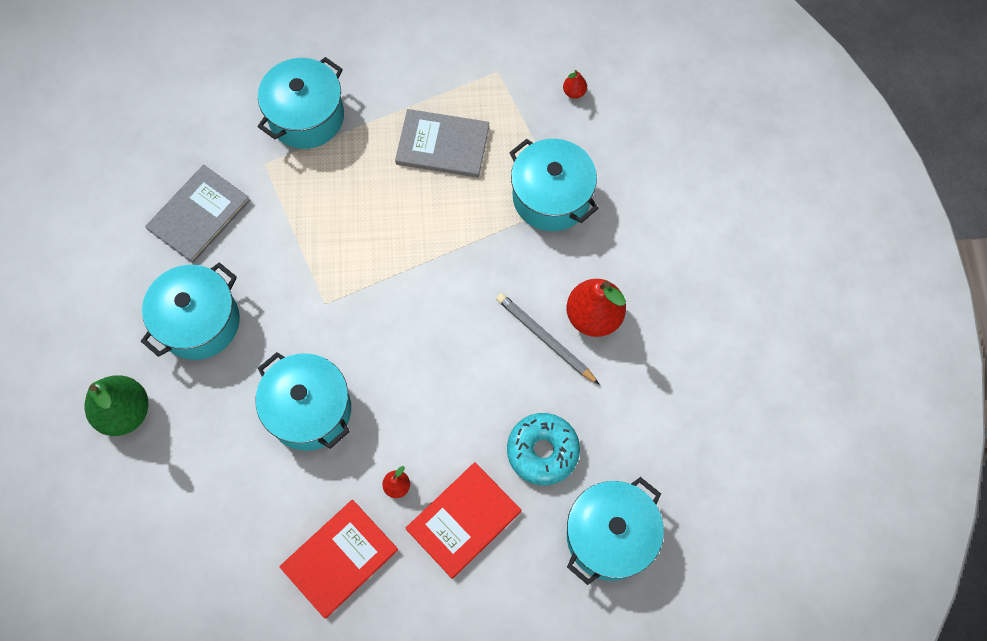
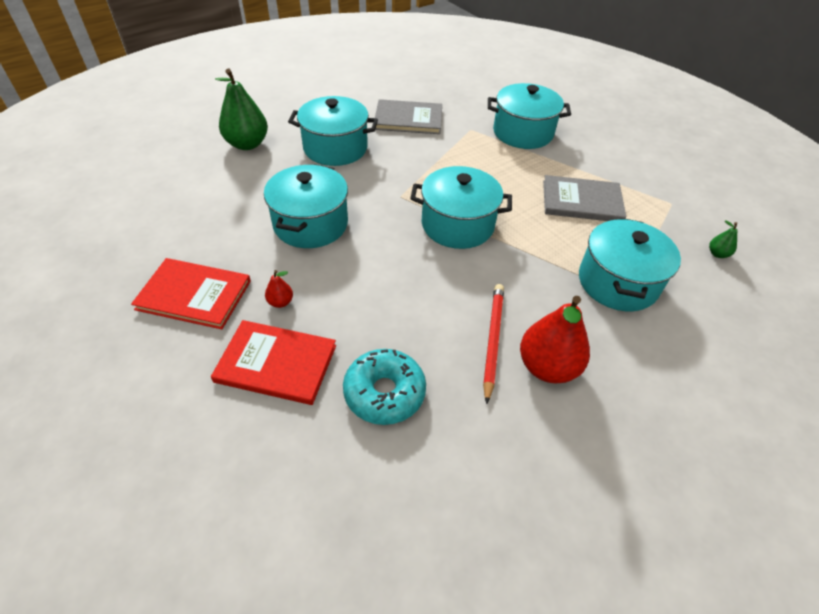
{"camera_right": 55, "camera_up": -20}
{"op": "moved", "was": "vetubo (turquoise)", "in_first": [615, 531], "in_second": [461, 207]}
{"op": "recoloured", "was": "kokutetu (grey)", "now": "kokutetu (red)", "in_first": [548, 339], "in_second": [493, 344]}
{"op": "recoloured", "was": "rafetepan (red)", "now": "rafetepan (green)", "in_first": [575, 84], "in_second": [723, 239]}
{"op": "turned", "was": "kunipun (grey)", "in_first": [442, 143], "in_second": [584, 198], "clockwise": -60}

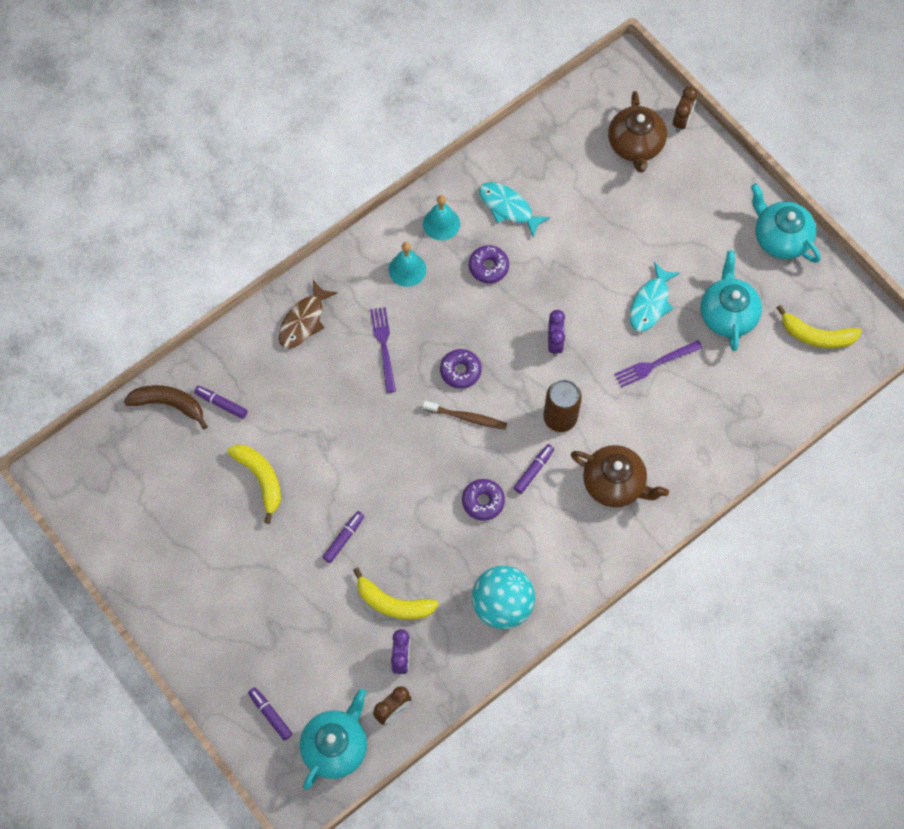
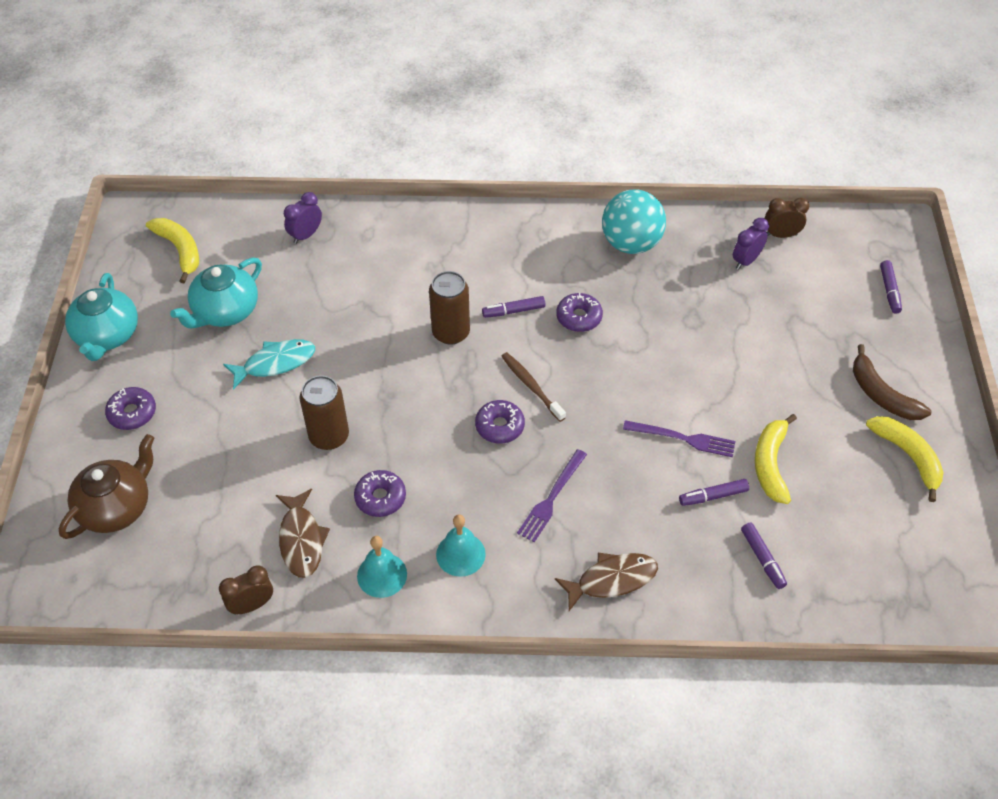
{"camera_right": -140, "camera_up": -15}
{"op": "removed", "was": "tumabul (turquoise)", "in_first": [333, 739]}
{"op": "removed", "was": "tumabul (brown)", "in_first": [620, 476]}
{"op": "added", "now": "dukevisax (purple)", "in_second": [130, 408]}
{"op": "added", "now": "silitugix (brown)", "in_second": [324, 412]}
{"op": "moved", "was": "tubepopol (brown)", "in_first": [166, 407], "in_second": [892, 382]}
{"op": "moved", "was": "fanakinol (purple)", "in_first": [344, 537], "in_second": [714, 492]}
{"op": "moved", "was": "tubepopol (yellow)", "in_first": [396, 593], "in_second": [905, 459]}
{"op": "moved", "was": "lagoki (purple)", "in_first": [556, 333], "in_second": [303, 218]}
{"op": "moved", "was": "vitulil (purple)", "in_first": [658, 364], "in_second": [679, 438]}
{"op": "moved", "was": "lagoki (brown)", "in_first": [685, 109], "in_second": [246, 590]}
{"op": "recoloured", "was": "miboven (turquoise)", "now": "miboven (brown)", "in_first": [514, 210], "in_second": [303, 533]}

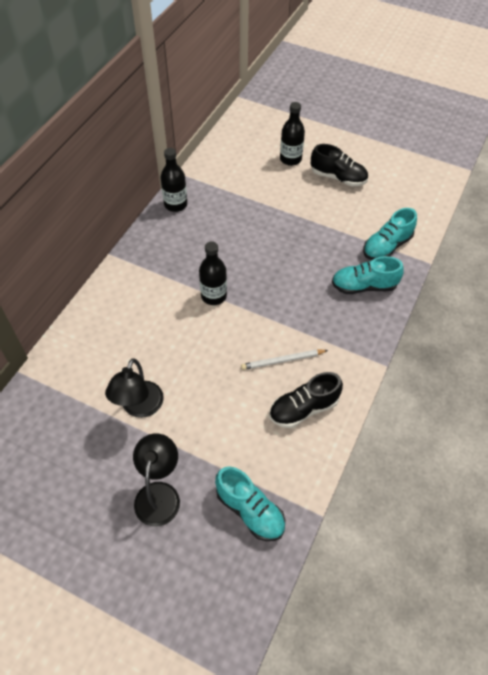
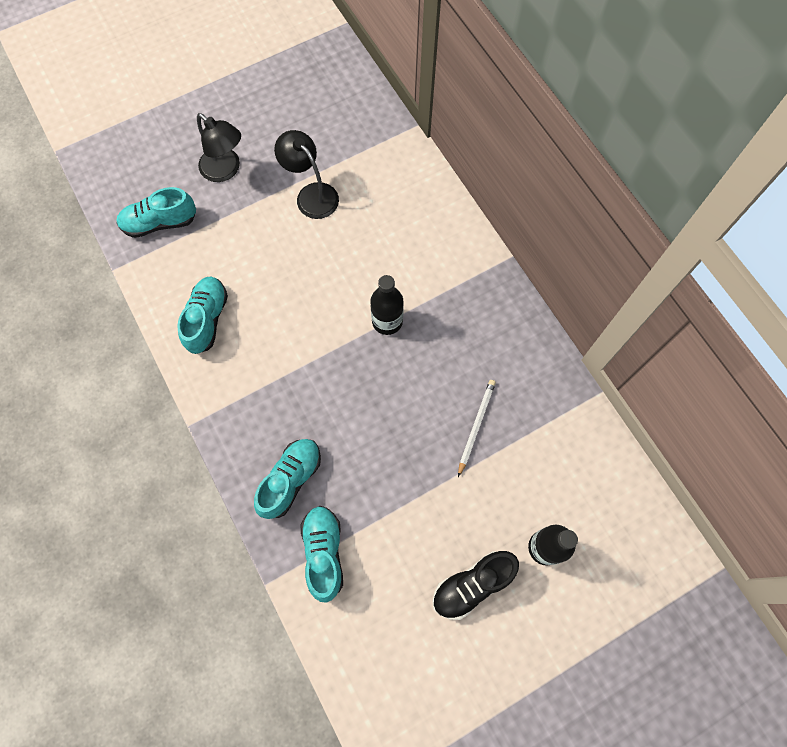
{"camera_right": 125, "camera_up": 15}
{"op": "removed", "was": "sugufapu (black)", "in_first": [174, 180]}
{"op": "moved", "was": "kokutetu (white)", "in_first": [284, 359], "in_second": [477, 428]}
{"op": "recoloured", "was": "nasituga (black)", "now": "nasituga (turquoise)", "in_first": [306, 400], "in_second": [202, 315]}

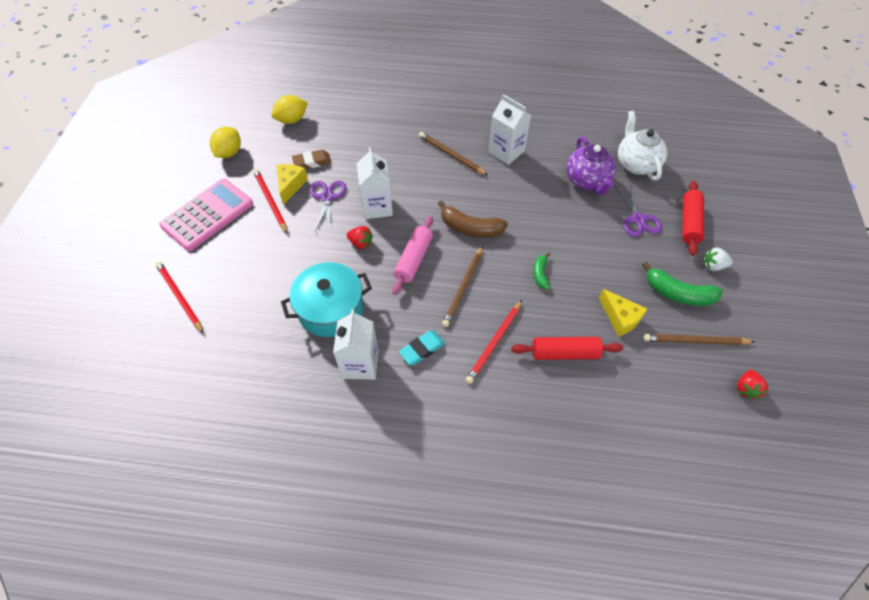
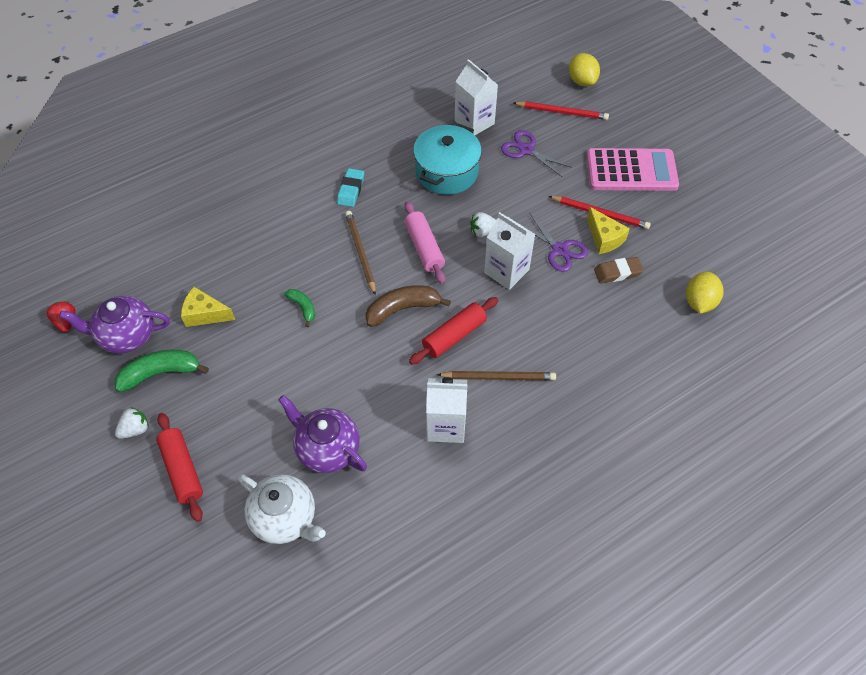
{"camera_right": 140, "camera_up": 0}
{"op": "removed", "was": "kokutetu (red)", "in_first": [494, 342]}
{"op": "moved", "was": "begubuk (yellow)", "in_first": [225, 142], "in_second": [584, 69]}
{"op": "moved", "was": "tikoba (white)", "in_first": [355, 344], "in_second": [476, 97]}
{"op": "moved", "was": "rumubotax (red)", "in_first": [567, 348], "in_second": [453, 331]}
{"op": "moved", "was": "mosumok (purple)", "in_first": [638, 210], "in_second": [536, 153]}
{"op": "replaced", "was": "kokutetu (brown)", "now": "tumabul (purple)", "in_first": [698, 339], "in_second": [114, 324]}
{"op": "recoloured", "was": "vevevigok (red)", "now": "vevevigok (white)", "in_first": [360, 237], "in_second": [483, 224]}
{"op": "turned", "was": "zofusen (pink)", "in_first": [206, 215], "in_second": [633, 169], "clockwise": -90}
{"op": "turned", "was": "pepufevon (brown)", "in_first": [312, 159], "in_second": [619, 270], "clockwise": 45}

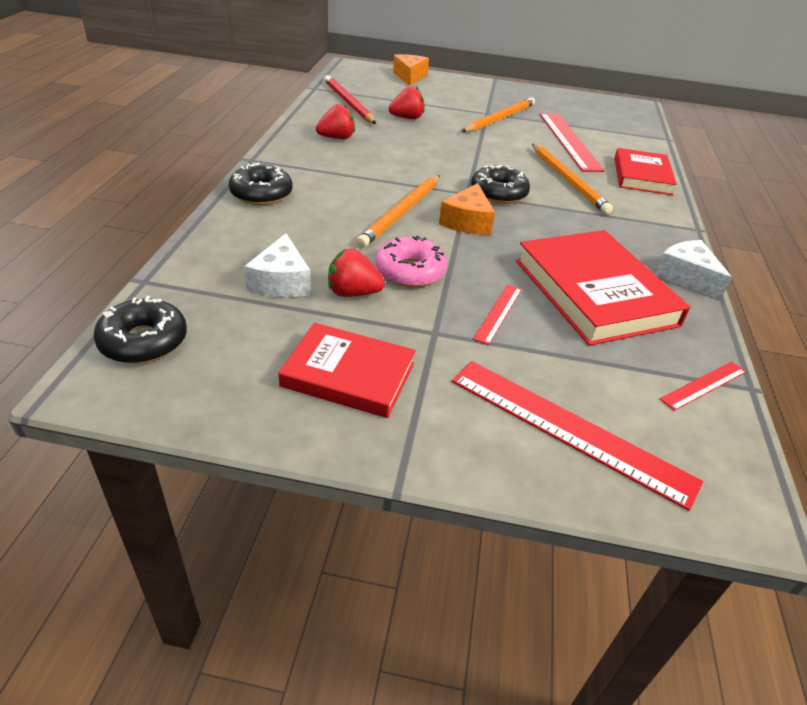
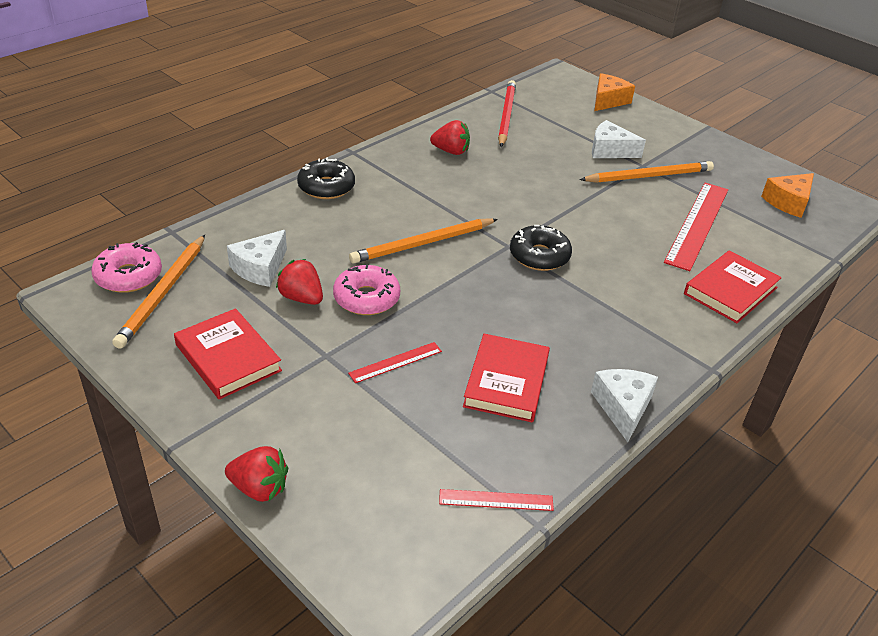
{"camera_right": 35, "camera_up": 0}
{"op": "removed", "was": "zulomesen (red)", "in_first": [577, 436]}
{"op": "added", "now": "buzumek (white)", "in_second": [619, 139]}
{"op": "moved", "was": "vevevigok (red)", "in_first": [407, 102], "in_second": [256, 474]}
{"op": "moved", "was": "buzumek (orange)", "in_first": [467, 209], "in_second": [787, 195]}
{"op": "moved", "was": "kokutetu (orange)", "in_first": [572, 179], "in_second": [158, 292]}
{"op": "recoloured", "was": "dukevisax (black)", "now": "dukevisax (pink)", "in_first": [140, 330], "in_second": [126, 267]}
{"op": "resized", "was": "kunipun (red)", "in_first": [603, 288], "in_second": [506, 378], "ratio": 0.65}

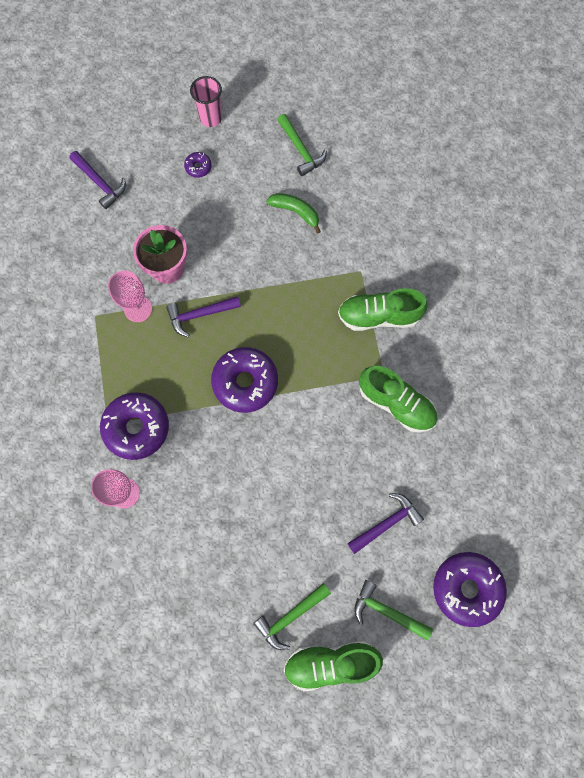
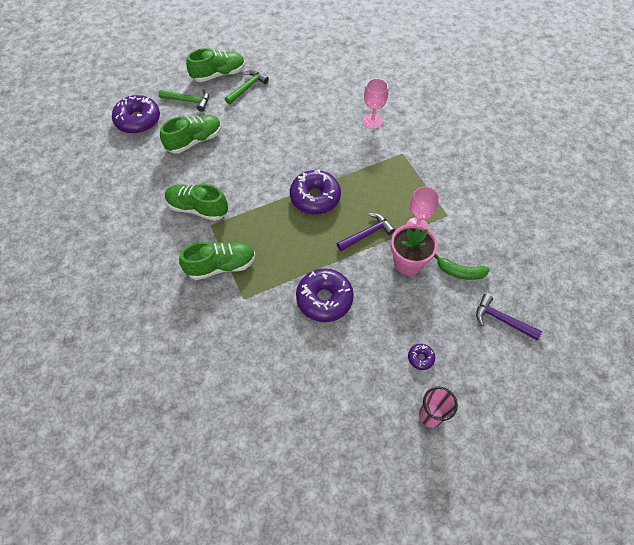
{"camera_right": 165, "camera_up": -15}
{"op": "removed", "was": "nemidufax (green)", "in_first": [302, 145]}
{"op": "moved", "was": "dukevisax (purple)", "in_first": [134, 426], "in_second": [325, 295]}
{"op": "moved", "was": "tubepopol (green)", "in_first": [293, 213], "in_second": [462, 266]}
{"op": "replaced", "was": "nemidufax (purple)", "now": "nasituga (green)", "in_first": [386, 523], "in_second": [191, 134]}

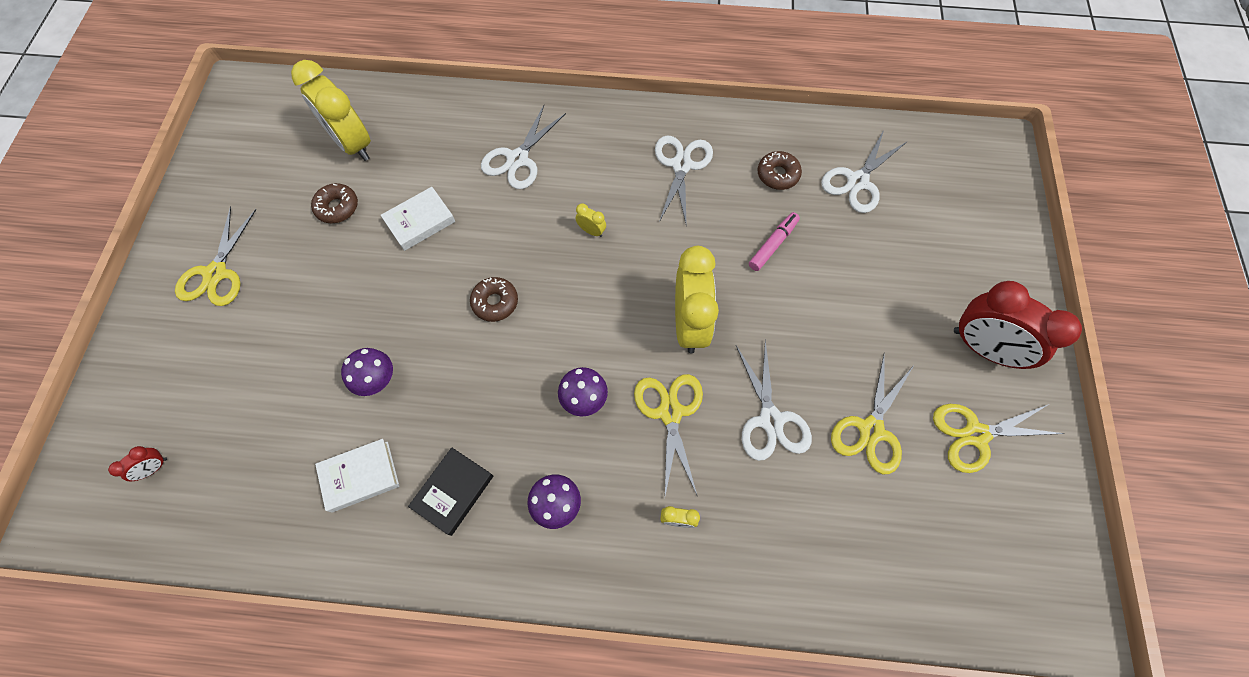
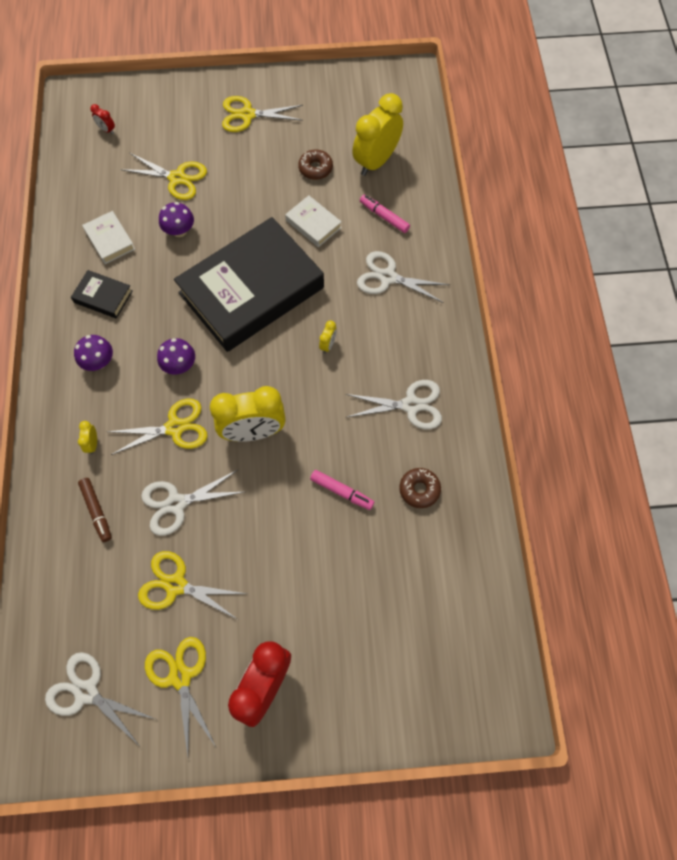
{"camera_right": 80, "camera_up": 0}
{"op": "added", "now": "fanakinol (brown)", "in_second": [95, 510]}
{"op": "added", "now": "mosumok (yellow)", "in_second": [163, 176]}
{"op": "added", "now": "fanakinol (pink)", "in_second": [385, 213]}
{"op": "moved", "was": "mosumok (white)", "in_first": [864, 171], "in_second": [100, 699]}
{"op": "replaced", "was": "dukevisax (brown)", "now": "kunipun (black)", "in_first": [494, 299], "in_second": [249, 284]}

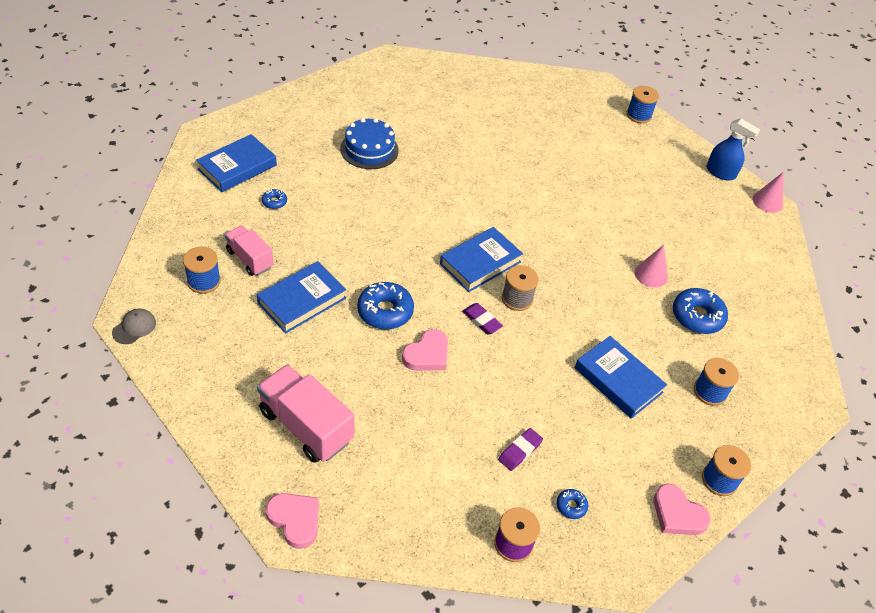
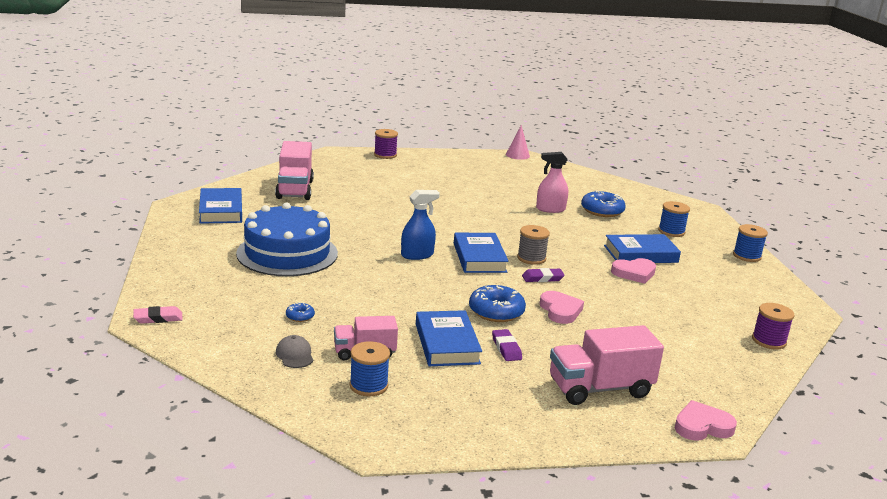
{"camera_right": -55, "camera_up": -25}
{"op": "removed", "was": "dukevisax (blue)", "in_first": [572, 504]}
{"op": "added", "now": "pepufevon (pink)", "in_second": [158, 315]}
{"op": "added", "now": "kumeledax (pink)", "in_second": [294, 170]}
{"op": "moved", "was": "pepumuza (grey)", "in_first": [134, 326], "in_second": [295, 351]}
{"op": "moved", "was": "kunipun (blue)", "in_first": [236, 163], "in_second": [220, 206]}
{"op": "moved", "was": "pepufevon (purple)", "in_first": [520, 449], "in_second": [507, 345]}
{"op": "moved", "was": "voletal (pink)", "in_first": [682, 509], "in_second": [633, 271]}
{"op": "moved", "was": "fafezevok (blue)", "in_first": [733, 149], "in_second": [420, 225]}
{"op": "replaced", "was": "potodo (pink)", "now": "fafezevok (pink)", "in_first": [651, 266], "in_second": [552, 182]}
{"op": "recoloured", "was": "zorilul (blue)", "now": "zorilul (purple)", "in_first": [643, 104], "in_second": [386, 144]}
{"op": "resized", "was": "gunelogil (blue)", "in_first": [369, 143], "in_second": [287, 239], "ratio": 1.59}

